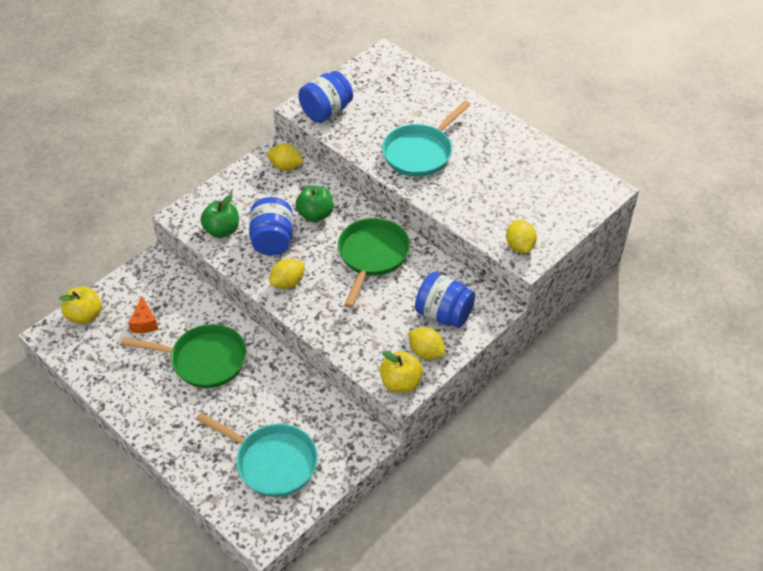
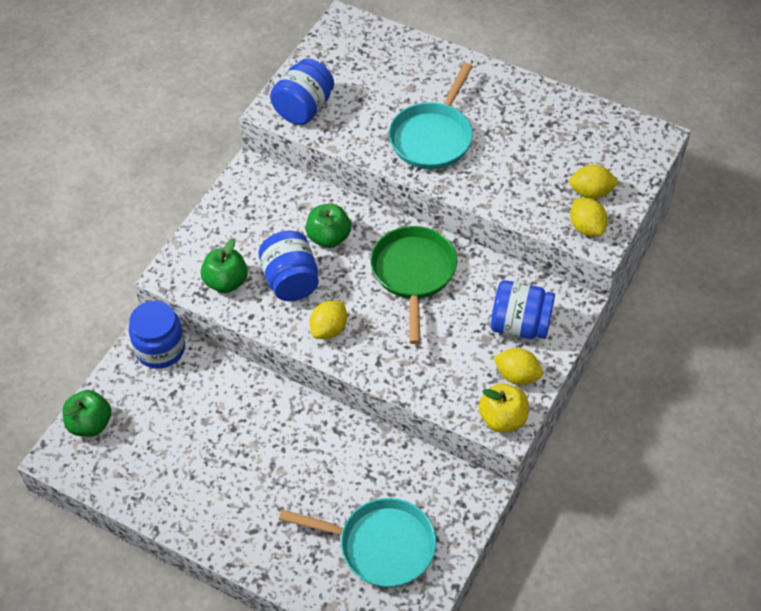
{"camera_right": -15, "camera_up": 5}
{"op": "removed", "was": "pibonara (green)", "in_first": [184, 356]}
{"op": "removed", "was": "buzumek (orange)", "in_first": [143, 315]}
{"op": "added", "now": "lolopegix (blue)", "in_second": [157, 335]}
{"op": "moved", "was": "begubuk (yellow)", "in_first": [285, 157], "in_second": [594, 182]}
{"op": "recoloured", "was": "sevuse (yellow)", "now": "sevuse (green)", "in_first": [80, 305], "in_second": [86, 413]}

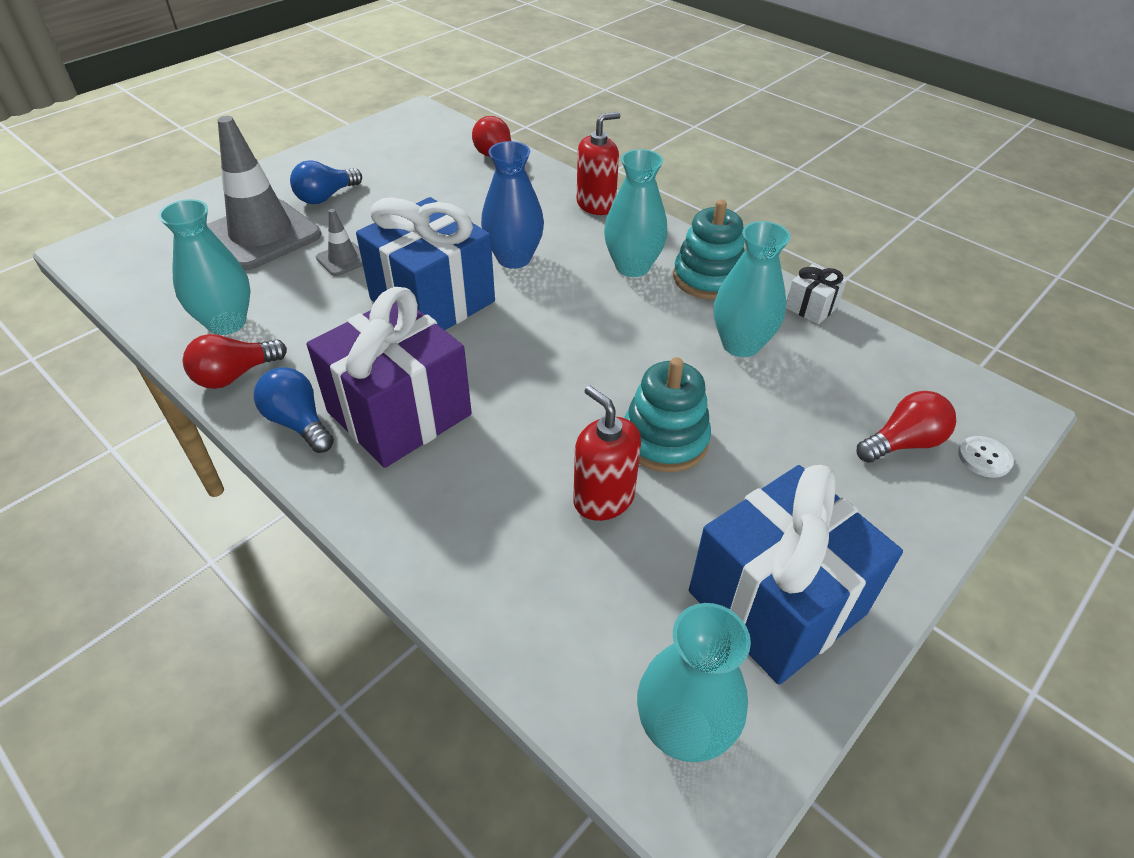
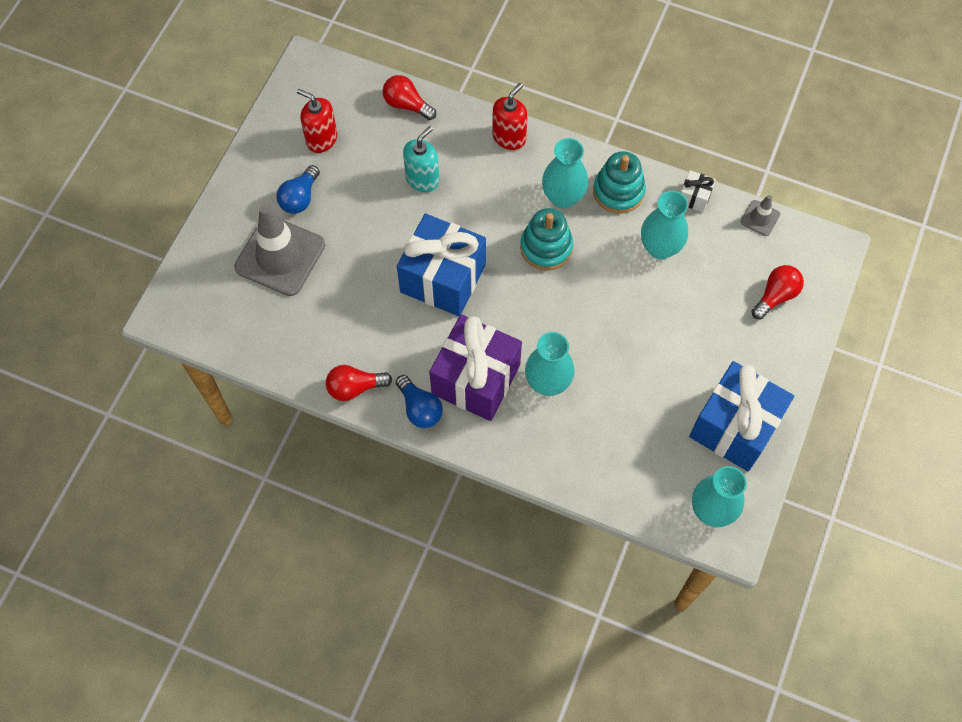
{"camera_right": -20, "camera_up": 20}
{"op": "removed", "was": "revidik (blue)", "in_first": [512, 205]}
{"op": "removed", "was": "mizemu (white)", "in_first": [986, 457]}
{"op": "added", "now": "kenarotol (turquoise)", "in_second": [421, 159]}
{"op": "moved", "was": "revidik (turquoise)", "in_first": [204, 267], "in_second": [549, 364]}
{"op": "moved", "was": "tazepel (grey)", "in_first": [339, 242], "in_second": [760, 215]}
{"op": "moved", "was": "kenarotol (red)", "in_first": [607, 453], "in_second": [317, 121]}
{"op": "moved", "was": "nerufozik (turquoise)", "in_first": [667, 414], "in_second": [546, 239]}
{"op": "turned", "was": "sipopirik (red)", "in_first": [235, 361], "in_second": [359, 383], "clockwise": 45}
{"op": "turned", "was": "sipopirik (blue)", "in_first": [294, 410], "in_second": [419, 401], "clockwise": -150}

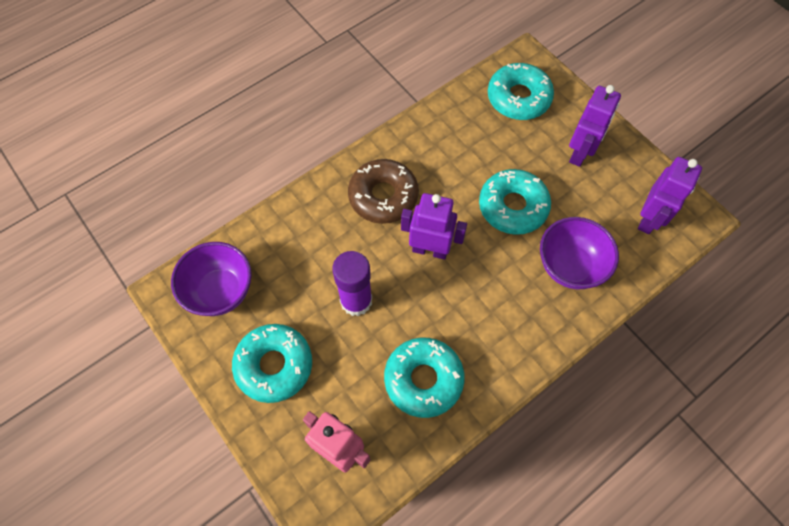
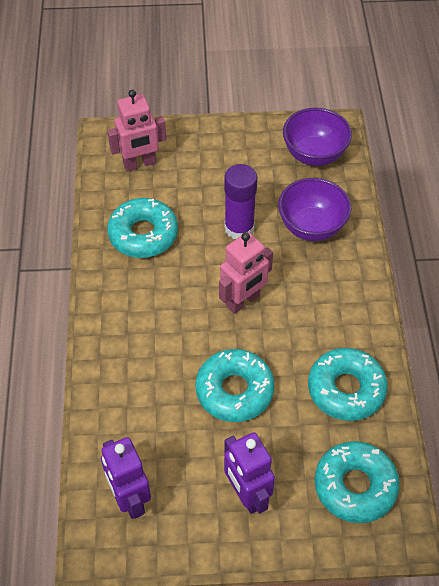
{"camera_right": 125, "camera_up": -10}
{"op": "removed", "was": "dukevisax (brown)", "in_first": [383, 191]}
{"op": "moved", "was": "dukevisax (turquoise)", "in_first": [272, 363], "in_second": [348, 384]}
{"op": "moved", "was": "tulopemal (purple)", "in_first": [579, 253], "in_second": [315, 209]}
{"op": "recoloured", "was": "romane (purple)", "now": "romane (pink)", "in_first": [434, 226], "in_second": [246, 273]}

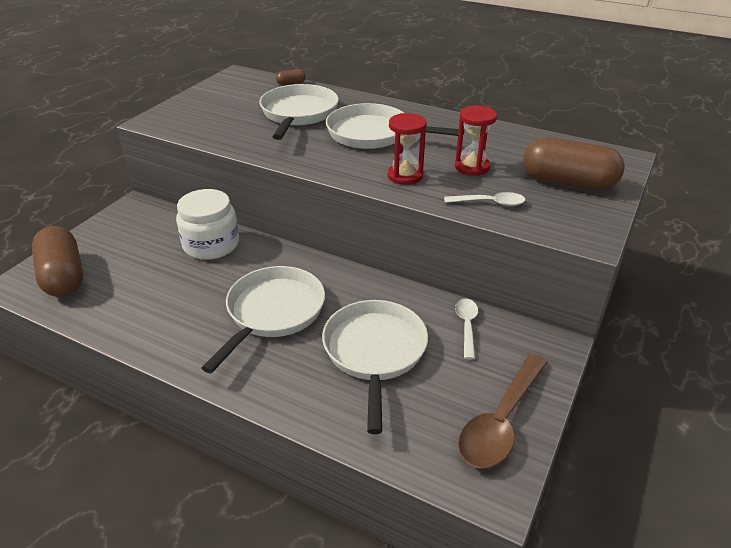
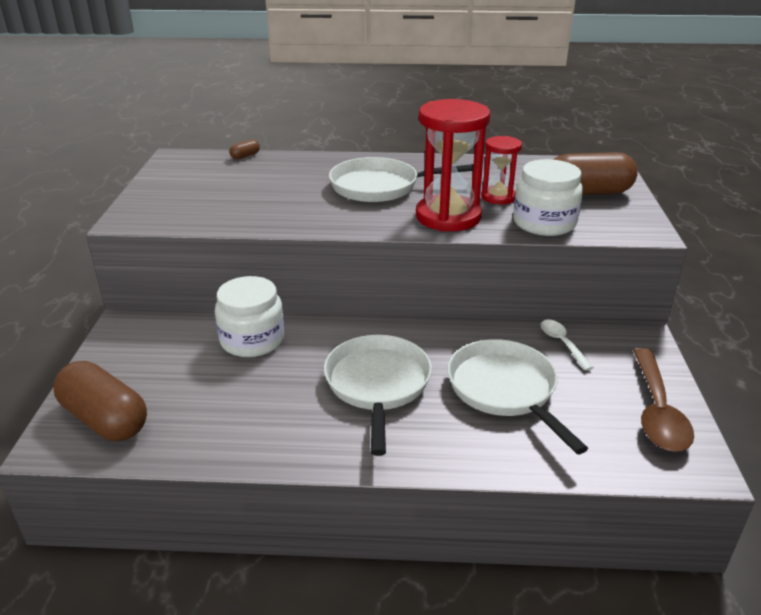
{"camera_right": -25, "camera_up": -5}
{"op": "removed", "was": "pibonara (white)", "in_first": [299, 112]}
{"op": "replaced", "was": "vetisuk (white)", "now": "lolopegix (white)", "in_first": [484, 199], "in_second": [548, 197]}
{"op": "resized", "was": "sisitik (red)", "in_first": [407, 149], "in_second": [453, 165], "ratio": 1.79}

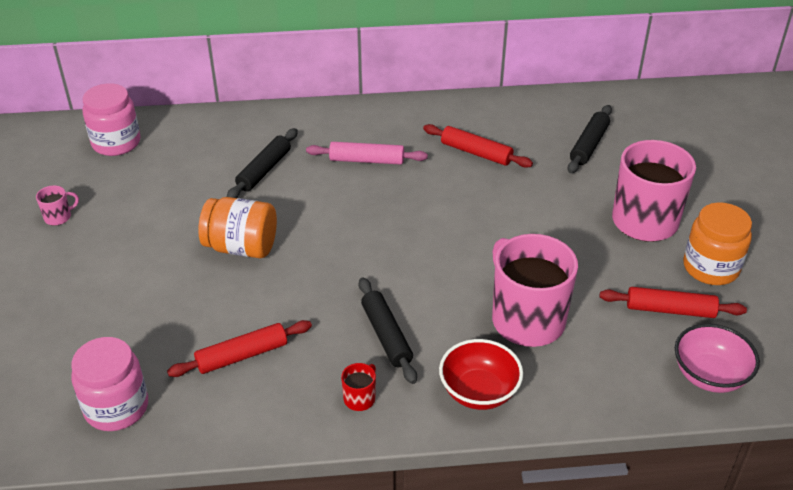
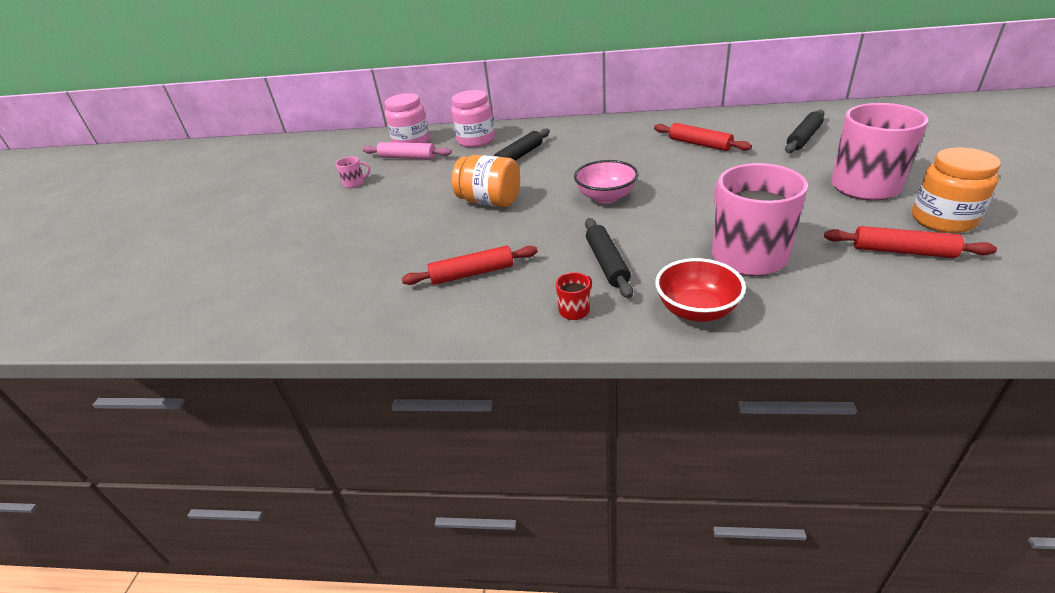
{"camera_right": 15, "camera_up": -5}
{"op": "moved", "was": "lolopegix (pink)", "in_first": [109, 384], "in_second": [473, 118]}
{"op": "moved", "was": "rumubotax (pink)", "in_first": [367, 153], "in_second": [407, 150]}
{"op": "moved", "was": "tulopemal (pink)", "in_first": [717, 358], "in_second": [606, 182]}

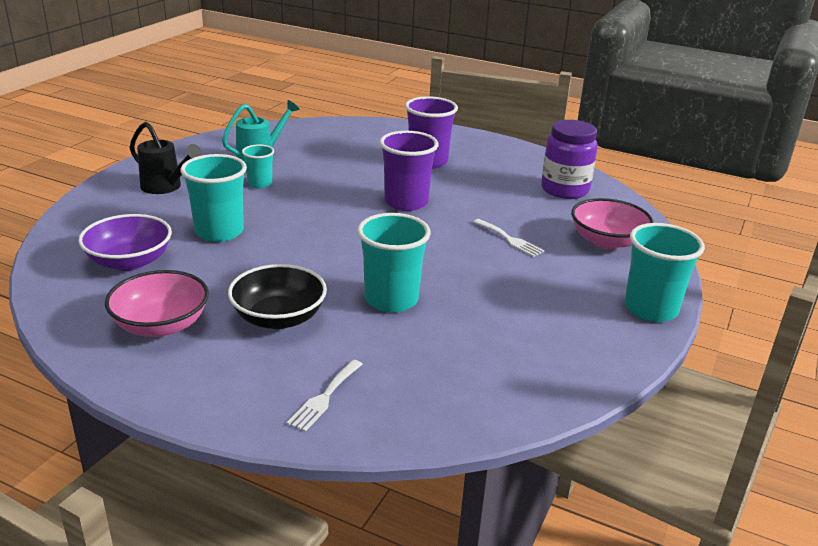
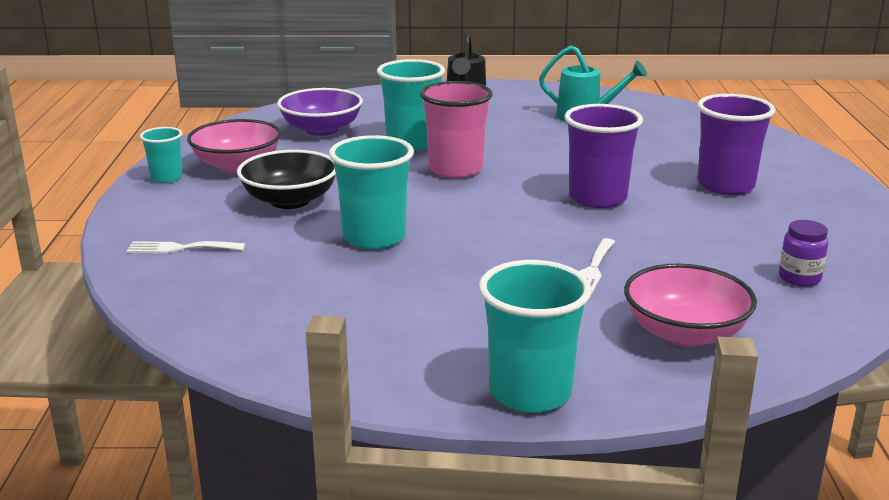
{"camera_right": 65, "camera_up": -5}
{"op": "added", "now": "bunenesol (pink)", "in_second": [456, 129]}
{"op": "moved", "was": "bunenesol (turquoise)", "in_first": [258, 166], "in_second": [161, 155]}
{"op": "resized", "was": "lolopegix (purple)", "in_first": [569, 159], "in_second": [804, 253], "ratio": 0.52}

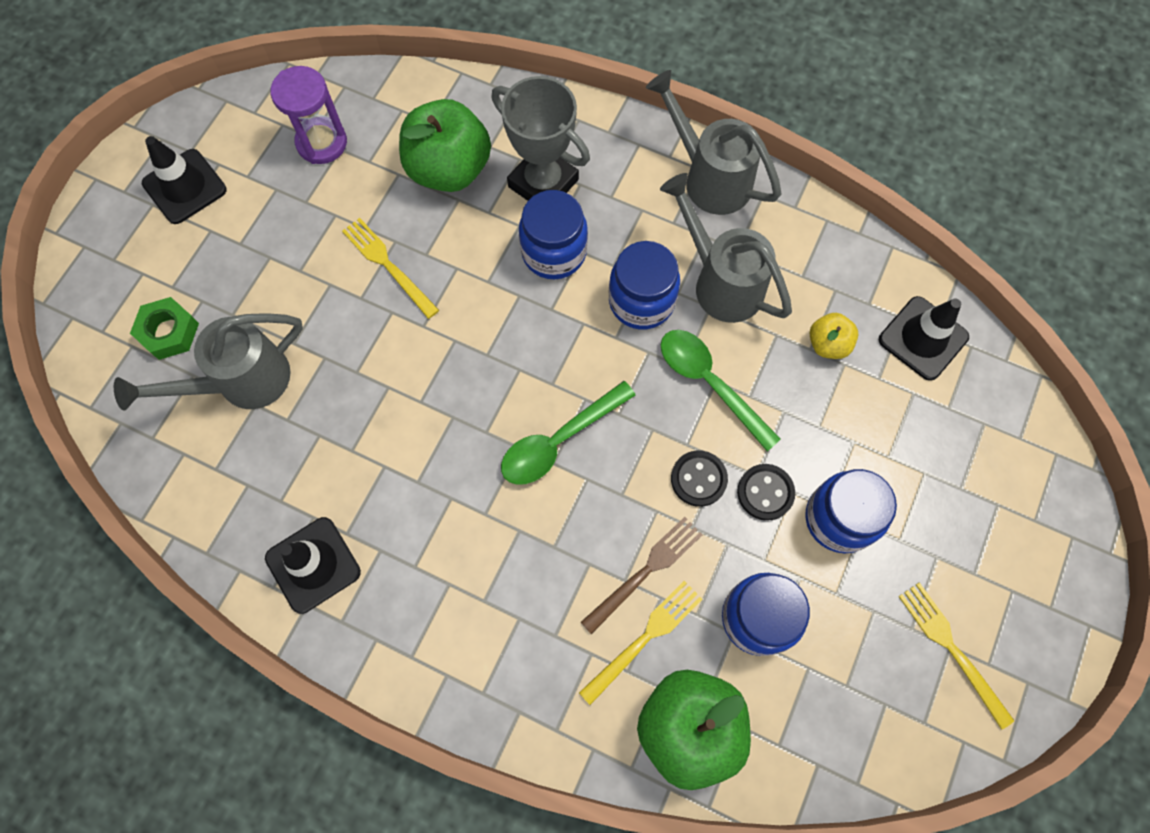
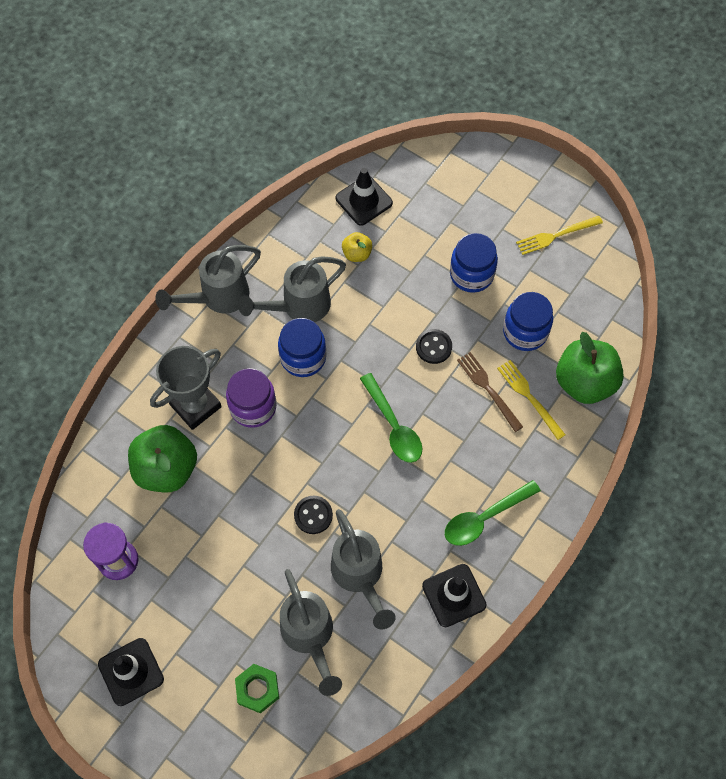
{"camera_right": -80, "camera_up": -5}
{"op": "removed", "was": "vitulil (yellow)", "in_first": [390, 268]}
{"op": "added", "now": "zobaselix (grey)", "in_second": [363, 569]}
{"op": "moved", "was": "vetisuk (green)", "in_first": [721, 390], "in_second": [493, 513]}
{"op": "moved", "was": "mizemu (black)", "in_first": [766, 492], "in_second": [313, 515]}
{"op": "recoloured", "was": "lolopegix (blue)", "now": "lolopegix (purple)", "in_first": [553, 234], "in_second": [251, 398]}

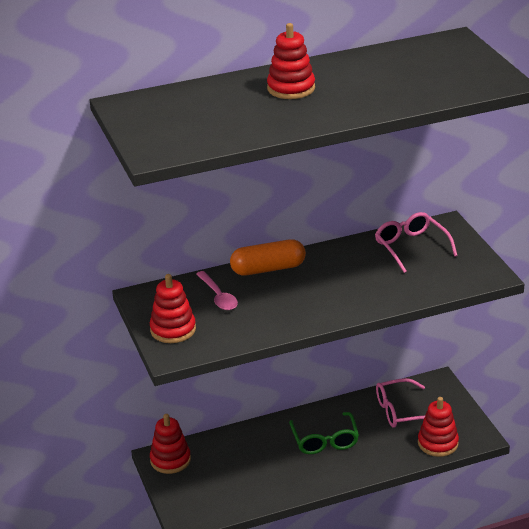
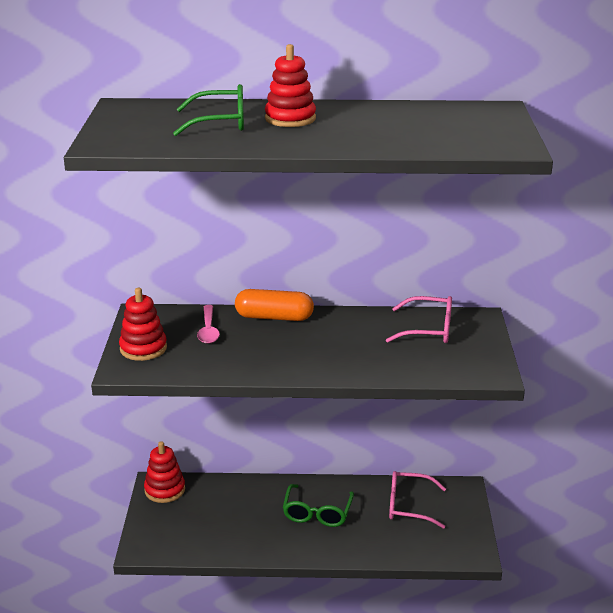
{"camera_right": 20, "camera_up": -5}
{"op": "removed", "was": "nerufozik (red)", "in_first": [438, 427]}
{"op": "added", "now": "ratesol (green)", "in_second": [208, 110]}
{"op": "turned", "was": "ratesol (pink)", "in_first": [416, 242], "in_second": [419, 319], "clockwise": 105}

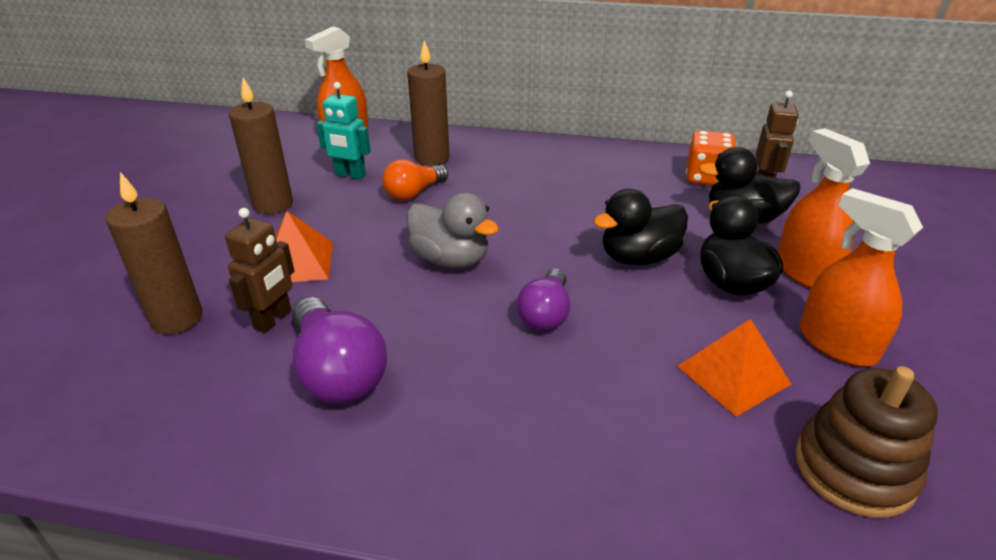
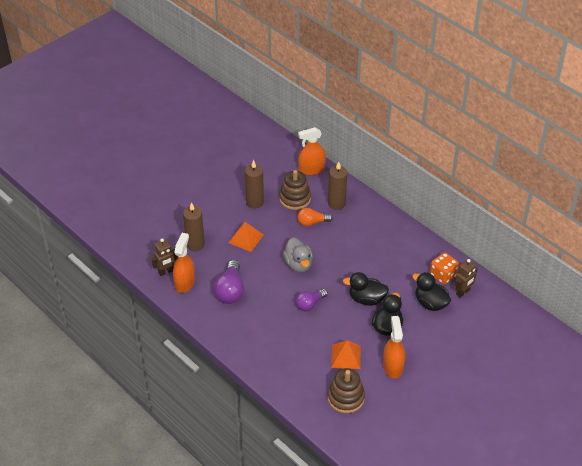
{"camera_right": 35, "camera_up": 10}
{"op": "moved", "was": "romane (brown)", "in_first": [259, 270], "in_second": [164, 257]}
{"op": "moved", "was": "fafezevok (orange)", "in_first": [824, 208], "in_second": [184, 263]}
{"op": "replaced", "was": "romane (turquoise)", "now": "nerufozik (brown)", "in_first": [343, 131], "in_second": [295, 190]}

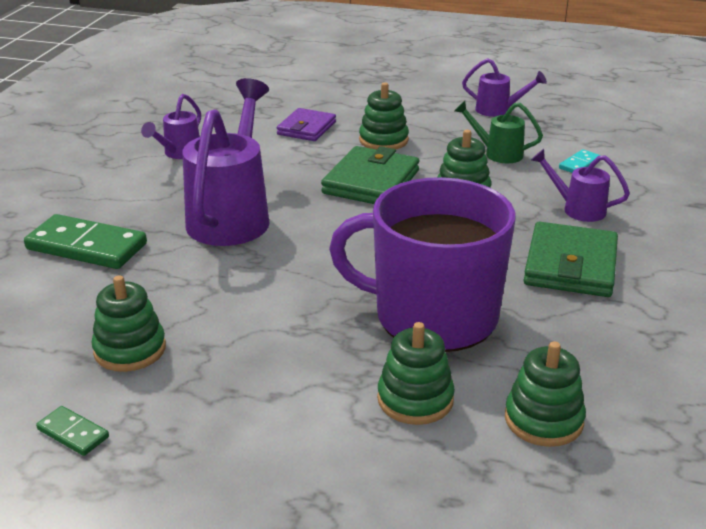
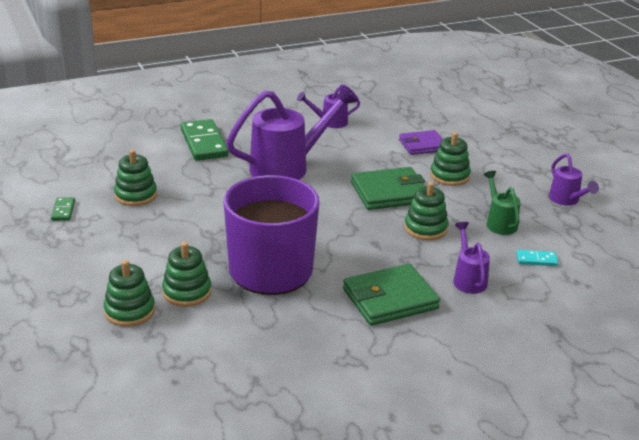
{"camera_right": 50, "camera_up": 0}
{"op": "moved", "was": "nerufozik (green)", "in_first": [545, 394], "in_second": [129, 293]}

